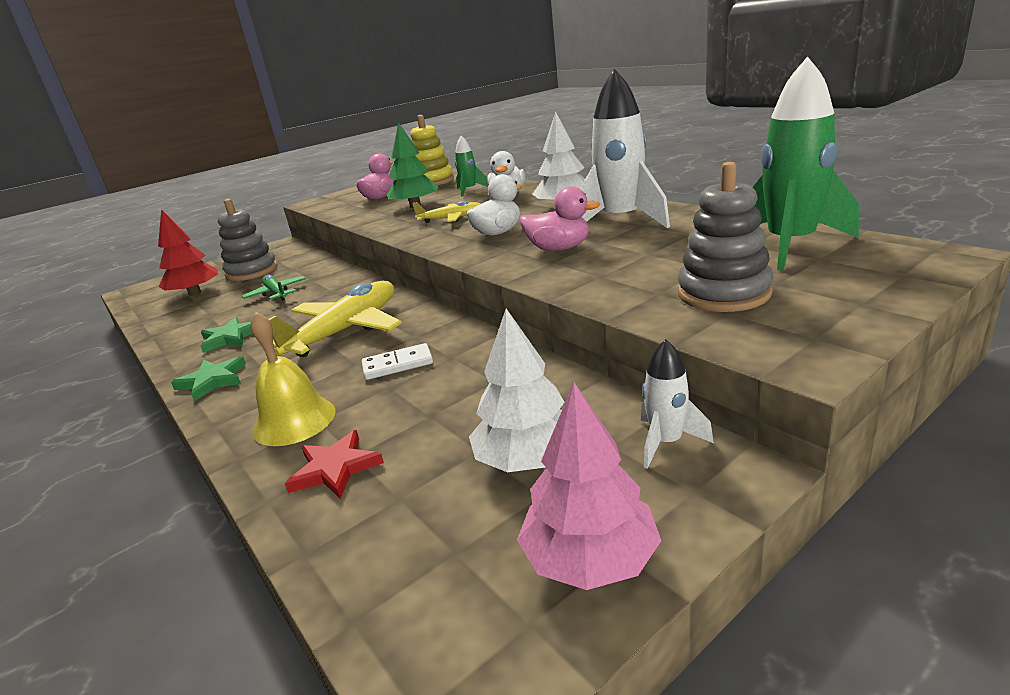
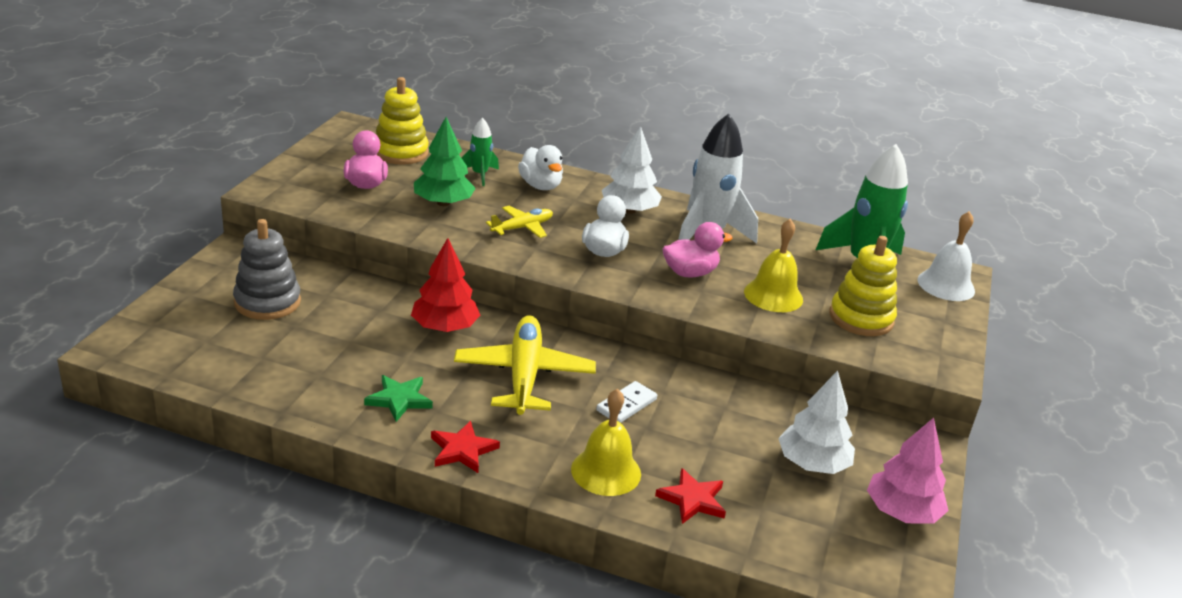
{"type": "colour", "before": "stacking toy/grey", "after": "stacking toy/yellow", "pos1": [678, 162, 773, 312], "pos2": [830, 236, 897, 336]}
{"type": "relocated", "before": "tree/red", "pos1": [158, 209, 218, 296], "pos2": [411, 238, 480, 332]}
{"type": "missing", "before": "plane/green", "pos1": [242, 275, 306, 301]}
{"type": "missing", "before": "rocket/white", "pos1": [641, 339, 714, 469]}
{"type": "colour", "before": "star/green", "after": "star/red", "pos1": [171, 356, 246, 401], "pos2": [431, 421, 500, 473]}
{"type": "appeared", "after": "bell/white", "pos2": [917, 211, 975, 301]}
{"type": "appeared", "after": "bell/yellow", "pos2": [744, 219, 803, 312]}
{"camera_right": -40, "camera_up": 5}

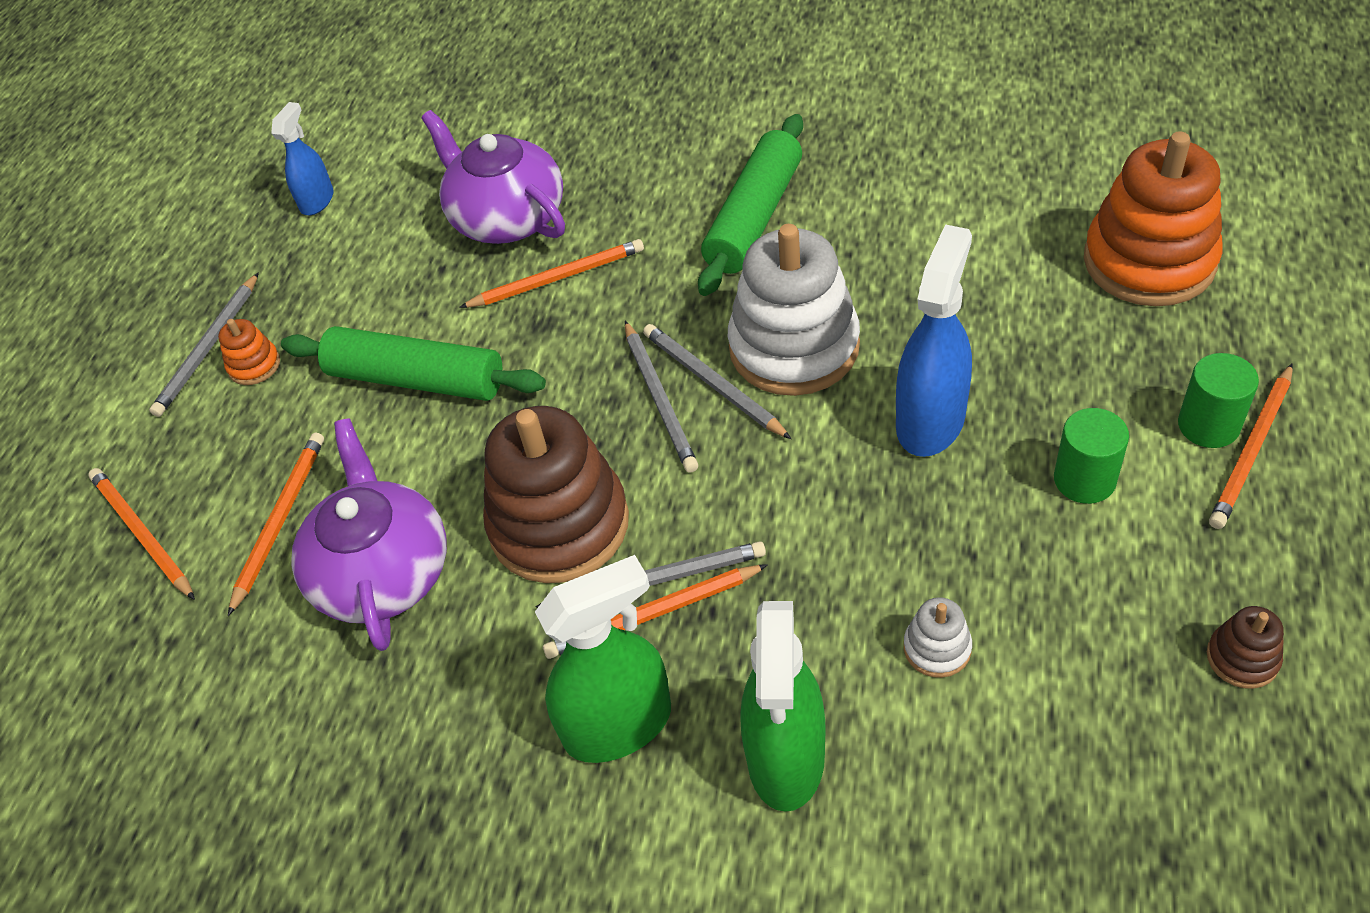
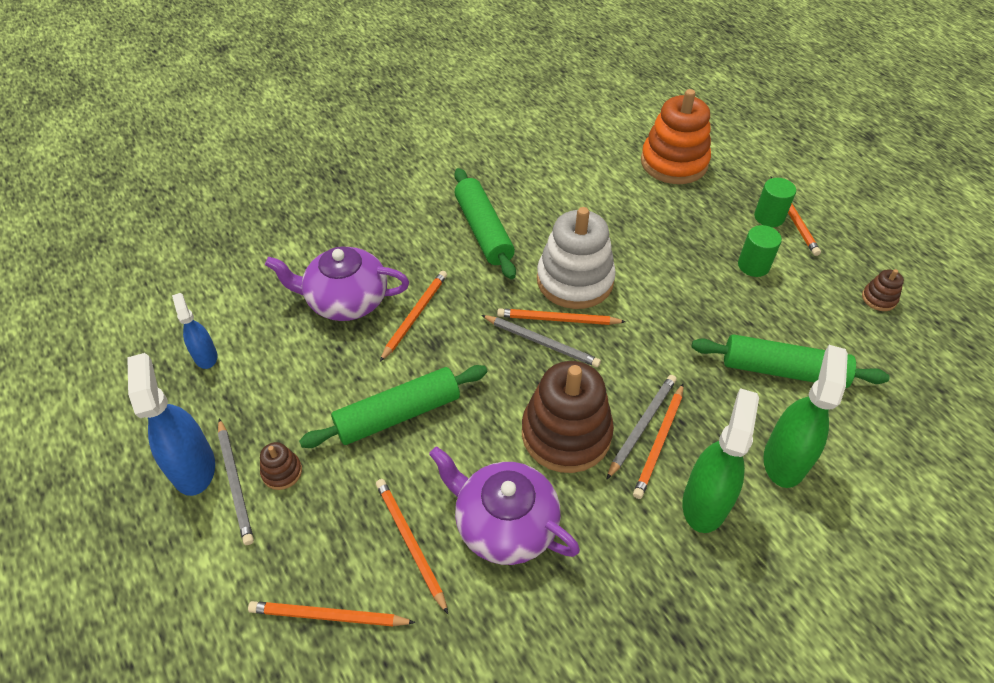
{"type": "relocated", "before": "spray bottle/blue", "pos1": [896, 224, 972, 457], "pos2": [127, 353, 215, 496]}
{"type": "colour", "before": "stacking toy/orange", "after": "stacking toy/brown", "pos1": [218, 319, 280, 385], "pos2": [260, 442, 302, 490]}
{"type": "colour", "before": "pencil/grey", "after": "pencil/orange", "pos1": [643, 324, 791, 439], "pos2": [497, 308, 626, 325]}
{"type": "exchanged", "before": "stacking toy/white", "after": "rolling pin/green", "pos1": [904, 597, 972, 678], "pos2": [692, 334, 890, 388]}
{"type": "spun", "before": "spray bottle/green", "pos1": [741, 601, 826, 812], "pos2": [764, 345, 848, 488], "turn": -120}
{"camera_right": -50, "camera_up": 0}

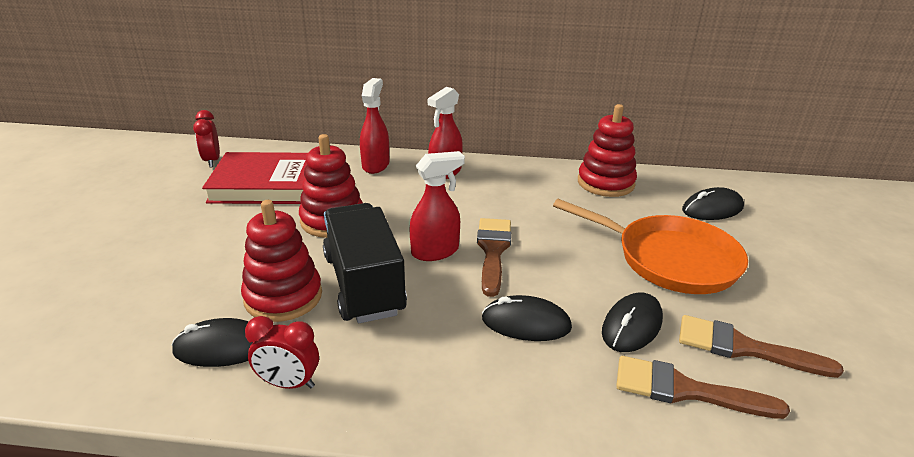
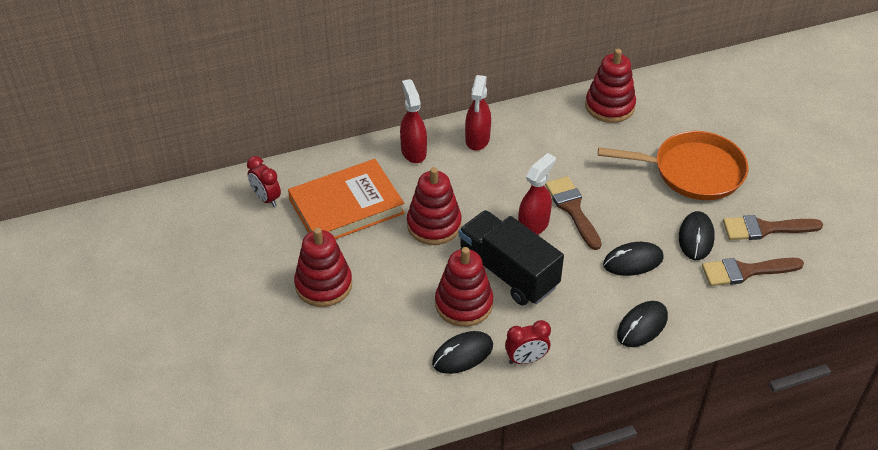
{"type": "colour", "before": "book/red", "after": "book/orange", "pos1": [202, 152, 307, 204], "pos2": [288, 159, 405, 239]}
{"type": "relocated", "before": "mouse/black", "pos1": [682, 187, 744, 220], "pos2": [617, 301, 668, 347]}
{"type": "appeared", "after": "stacking toy/red", "pos2": [294, 228, 352, 307]}
{"camera_right": -25, "camera_up": 15}

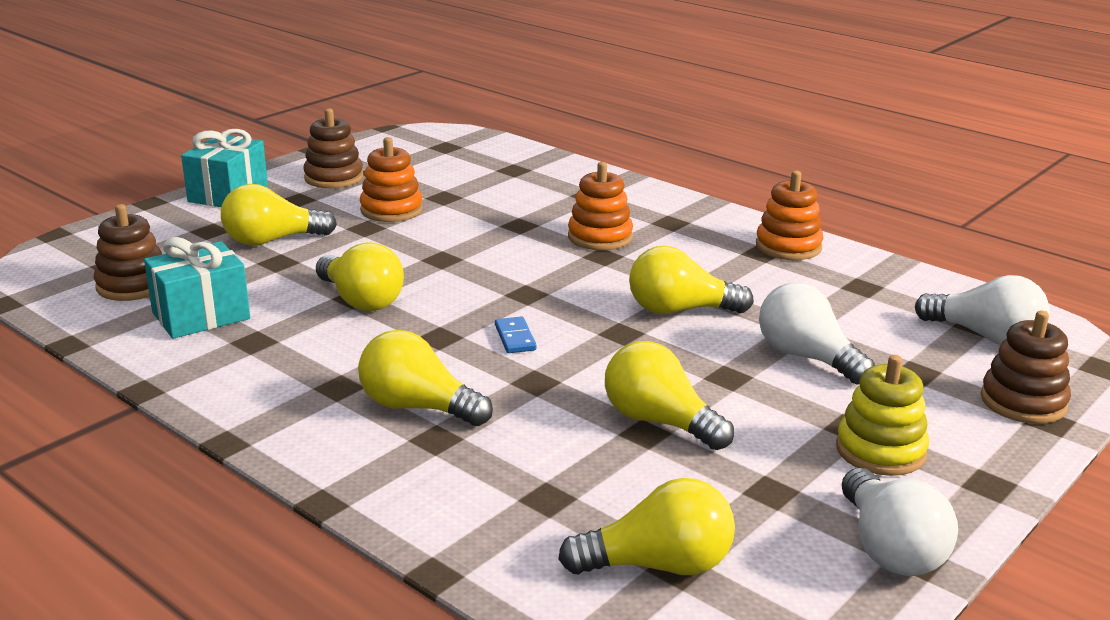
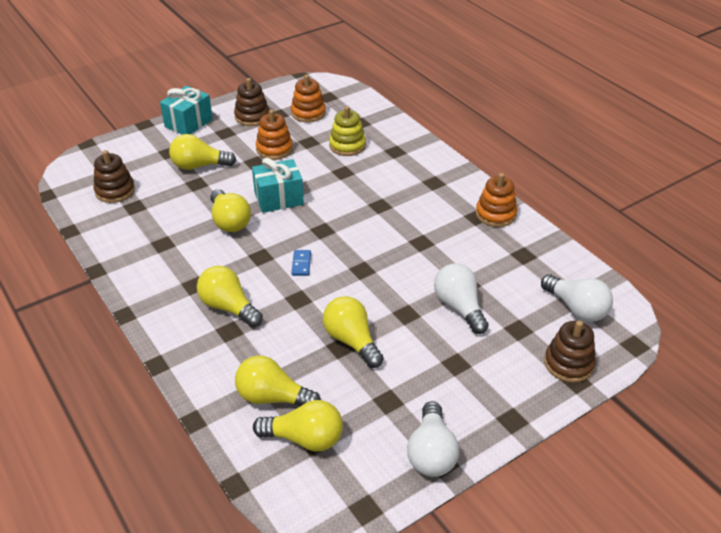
{"type": "relocated", "before": "stacking toy/orange", "pos1": [568, 162, 633, 250], "pos2": [291, 75, 326, 122]}
{"type": "relocated", "before": "gift/turquoise", "pos1": [144, 237, 250, 339], "pos2": [252, 158, 304, 213]}
{"type": "relocated", "before": "light bulb/yellow", "pos1": [629, 246, 754, 314], "pos2": [235, 355, 321, 407]}
{"type": "relocated", "before": "stacking toy/yellow", "pos1": [836, 355, 929, 476], "pos2": [329, 106, 366, 156]}
{"camera_right": 15, "camera_up": 15}

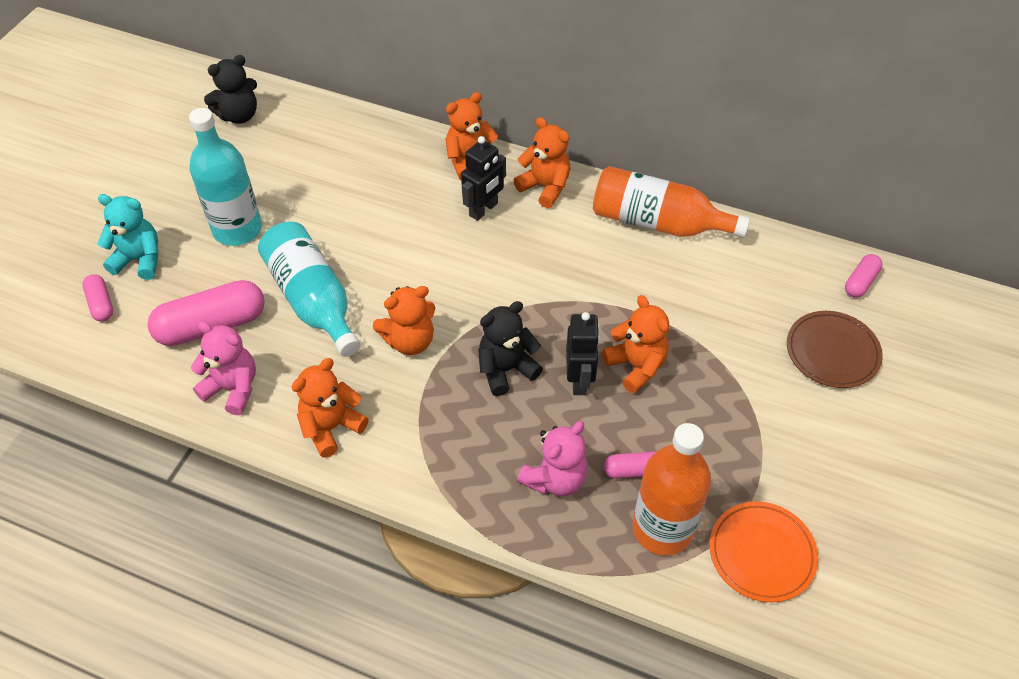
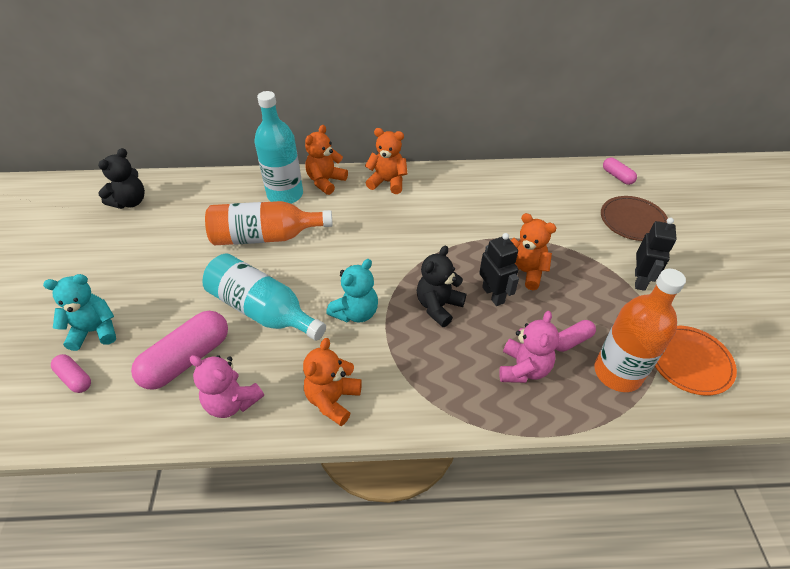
{"type": "relocated", "before": "bottle/turquoise", "pos1": [189, 108, 262, 246], "pos2": [254, 91, 303, 204]}
{"type": "relocated", "before": "robot/black", "pos1": [461, 136, 506, 221], "pos2": [635, 218, 676, 291]}
{"type": "relocated", "before": "bottle/orange", "pos1": [593, 166, 750, 238], "pos2": [205, 201, 333, 245]}
{"type": "spun", "before": "capsule/pink", "pos1": [845, 254, 883, 298], "pos2": [603, 158, 637, 185], "turn": -45}
{"type": "colour", "before": "teddy bear/orange", "after": "teddy bear/turquoise", "pos1": [373, 286, 435, 355], "pos2": [326, 259, 378, 323]}
{"type": "spun", "before": "teddy bear/pink", "pos1": [191, 321, 256, 415], "pos2": [190, 355, 264, 418], "turn": -150}
{"camera_right": -25, "camera_up": -5}

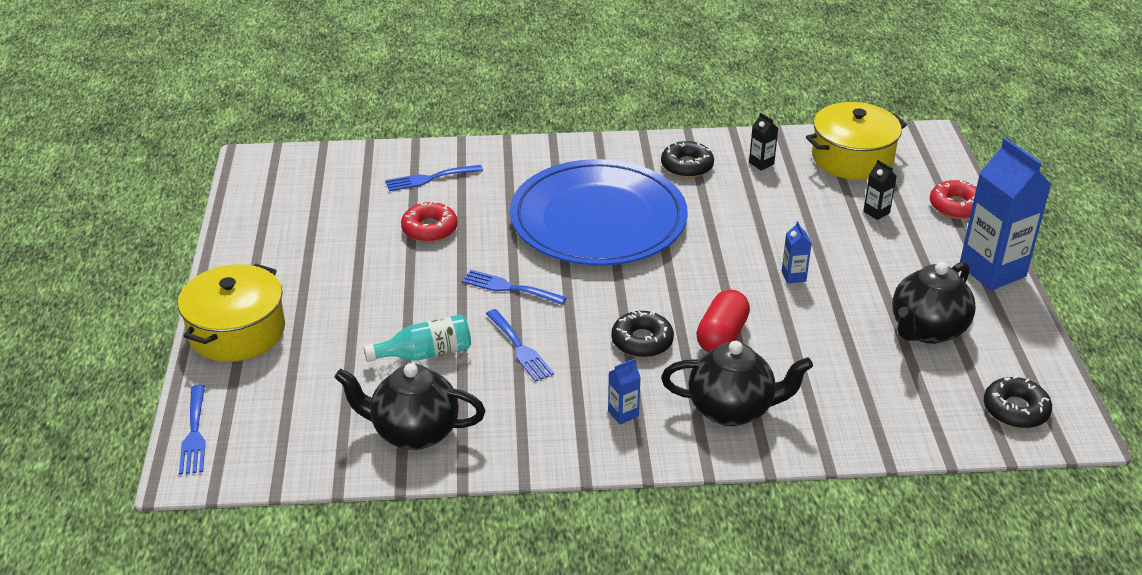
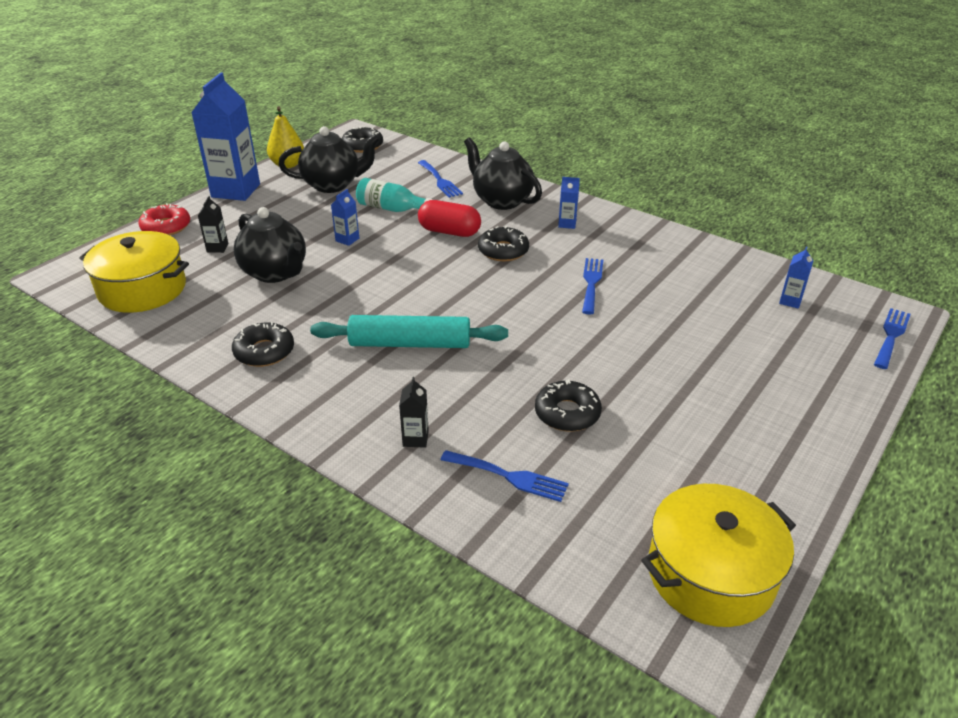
{"type": "relocated", "before": "carton/black", "pos1": [749, 112, 778, 170], "pos2": [399, 377, 429, 448]}
{"type": "exchanged", "before": "plate/blue", "after": "rolling pin/turquoise", "pos1": [510, 159, 688, 266], "pos2": [310, 315, 508, 348]}
{"type": "colour", "before": "donut/red", "after": "donut/black", "pos1": [401, 201, 458, 242], "pos2": [535, 379, 602, 432]}
{"type": "relocated", "before": "pot/yellow", "pos1": [178, 264, 285, 362], "pos2": [641, 484, 796, 627]}
{"type": "relocated", "before": "fork/blue", "pos1": [462, 270, 567, 305], "pos2": [418, 160, 463, 198]}
{"type": "spun", "before": "capsule/red", "pos1": [696, 289, 750, 352], "pos2": [418, 200, 481, 237], "turn": 45}
{"type": "relocated", "before": "bottle/turquoise", "pos1": [363, 314, 471, 362], "pos2": [356, 178, 433, 212]}
{"type": "relocated", "before": "teapot/black", "pos1": [335, 363, 486, 450], "pos2": [234, 207, 306, 283]}
{"type": "appeared", "after": "pear/yellow", "pos2": [267, 106, 304, 168]}
{"type": "appeared", "after": "carton/blue", "pos2": [779, 247, 813, 309]}
{"camera_right": -140, "camera_up": 0}

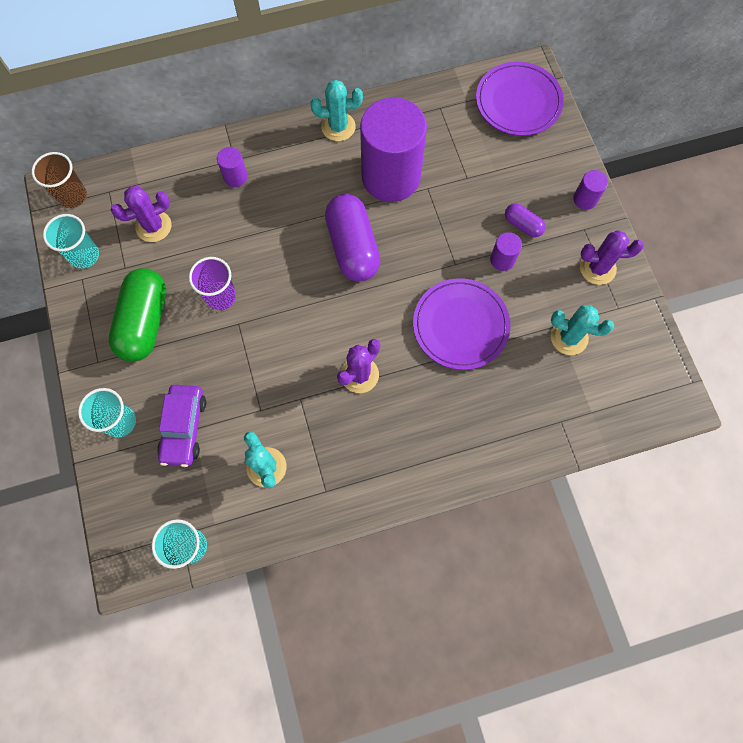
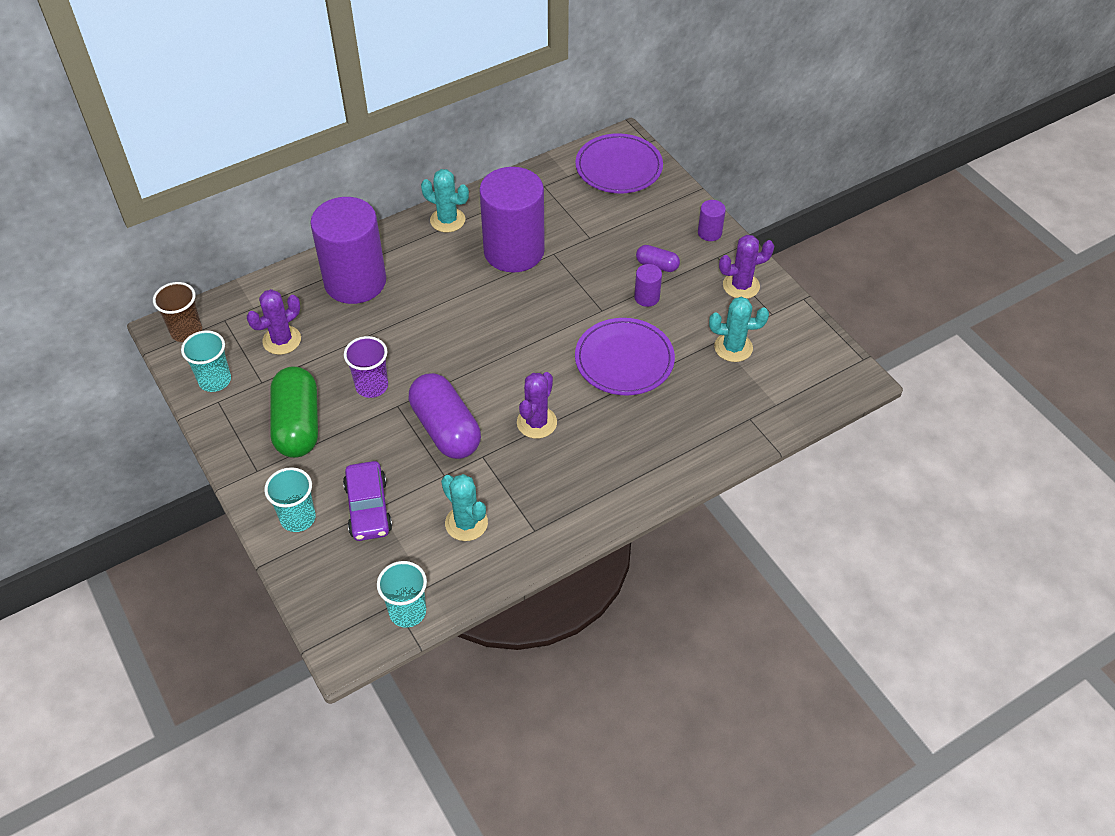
{"type": "spun", "before": "cactus/turquoise", "pos1": [310, 80, 363, 141], "pos2": [421, 169, 469, 232], "turn": 45}
{"type": "size", "before": "cylinder/purple", "pos1": [217, 147, 248, 187], "pos2": [310, 197, 386, 304], "scale": 2.47}
{"type": "relocated", "before": "capsule/purple", "pos1": [325, 194, 380, 281], "pos2": [409, 373, 481, 459]}
{"camera_right": -15, "camera_up": -20}

